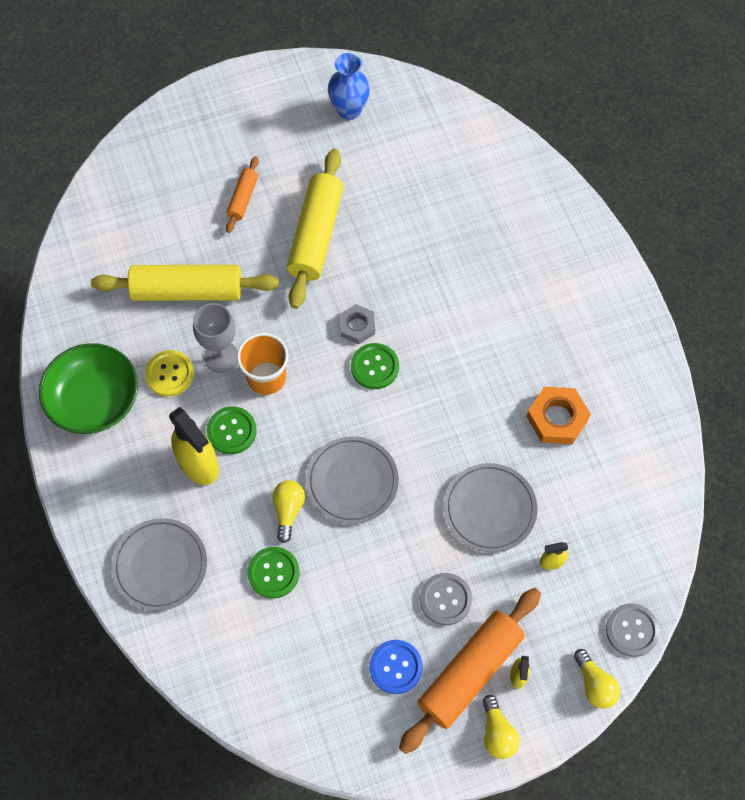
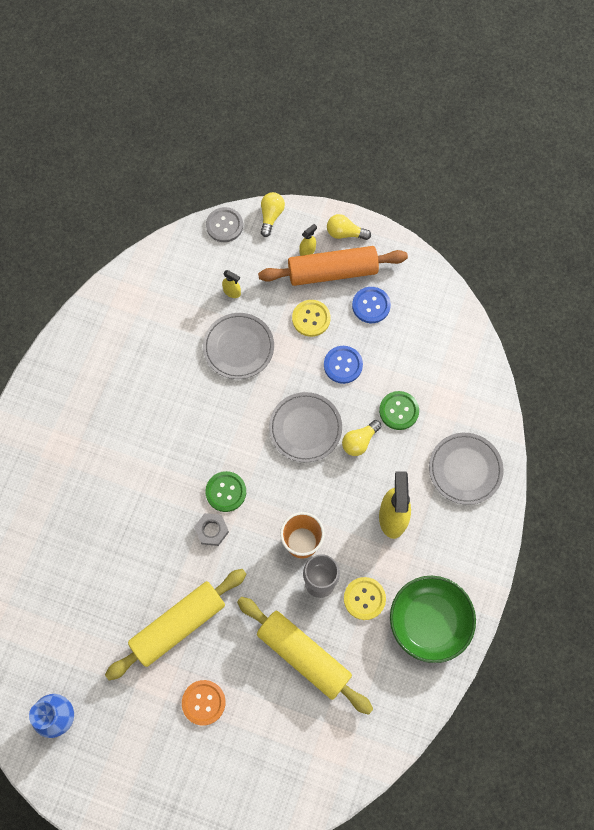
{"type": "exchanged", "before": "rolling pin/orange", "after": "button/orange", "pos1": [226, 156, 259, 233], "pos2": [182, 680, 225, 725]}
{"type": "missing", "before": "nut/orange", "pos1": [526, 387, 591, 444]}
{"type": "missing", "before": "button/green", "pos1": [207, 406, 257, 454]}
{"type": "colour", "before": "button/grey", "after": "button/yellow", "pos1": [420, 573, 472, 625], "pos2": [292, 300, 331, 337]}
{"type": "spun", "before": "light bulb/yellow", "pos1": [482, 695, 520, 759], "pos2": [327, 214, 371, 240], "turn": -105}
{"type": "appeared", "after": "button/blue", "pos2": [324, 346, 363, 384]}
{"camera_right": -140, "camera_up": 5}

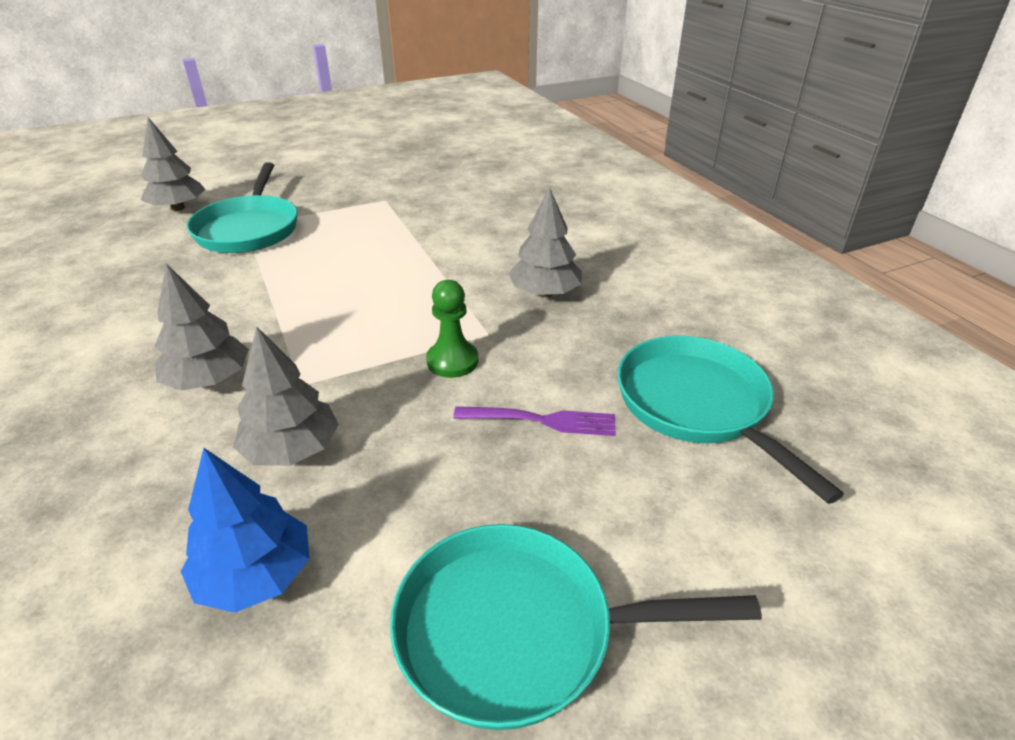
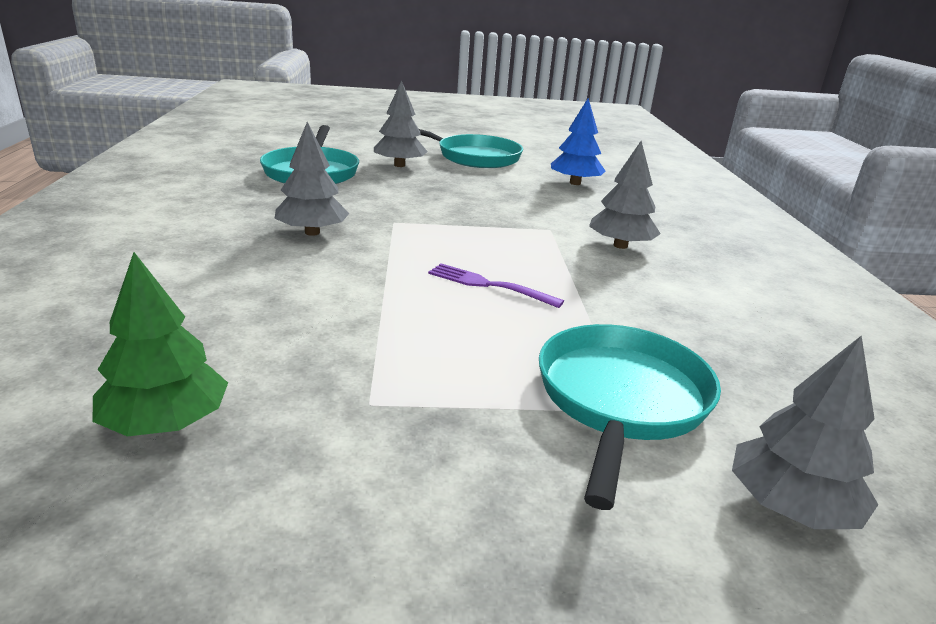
{"type": "missing", "before": "pawn/green", "pos1": [426, 280, 478, 378]}
{"type": "relocated", "before": "tree/grey", "pos1": [233, 326, 339, 466], "pos2": [374, 80, 428, 167]}
{"type": "relocated", "before": "fork/purple", "pos1": [453, 406, 616, 436], "pos2": [428, 263, 564, 308]}
{"type": "appeared", "after": "tree/green", "pos2": [92, 252, 228, 436]}
{"camera_right": -160, "camera_up": -10}

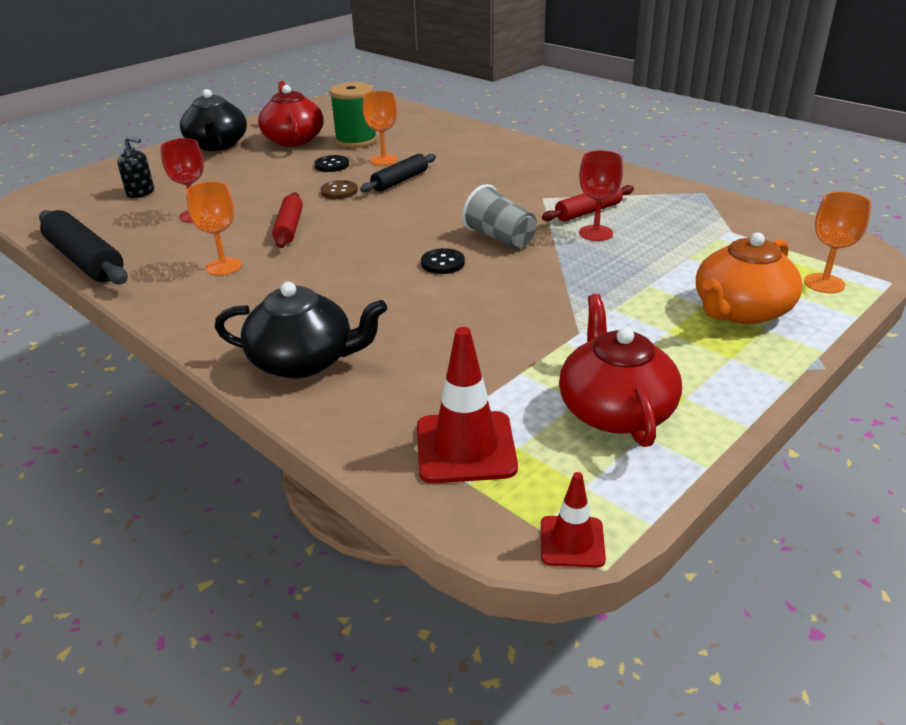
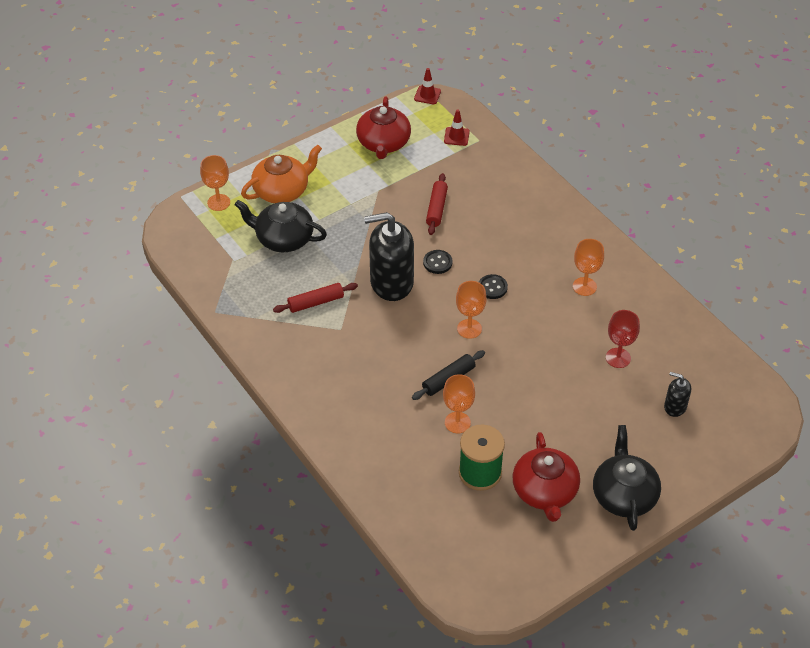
{"type": "missing", "before": "goblet/red", "pos1": [579, 150, 623, 241]}
{"type": "relocated", "before": "button/black", "pos1": [314, 155, 349, 172], "pos2": [479, 274, 508, 299]}
{"type": "missing", "before": "button/brown", "pos1": [321, 180, 358, 199]}
{"type": "exchanged", "before": "cup/grey", "after": "soap dispenser/black", "pos1": [462, 184, 537, 249], "pos2": [364, 212, 414, 301]}
{"type": "relocated", "before": "rolling pin/red", "pos1": [272, 192, 303, 248], "pos2": [426, 173, 448, 235]}
{"type": "missing", "before": "rolling pin/black", "pos1": [39, 210, 128, 285]}
{"type": "relocated", "before": "teapot/black", "pos1": [215, 282, 387, 378], "pos2": [234, 200, 327, 252]}
{"type": "size", "before": "traffic cone/red", "pos1": [417, 327, 518, 483], "pos2": [444, 109, 470, 146], "scale": 0.57}
{"type": "appeared", "after": "goblet/orange", "pos2": [456, 281, 486, 339]}
{"camera_right": -170, "camera_up": 15}

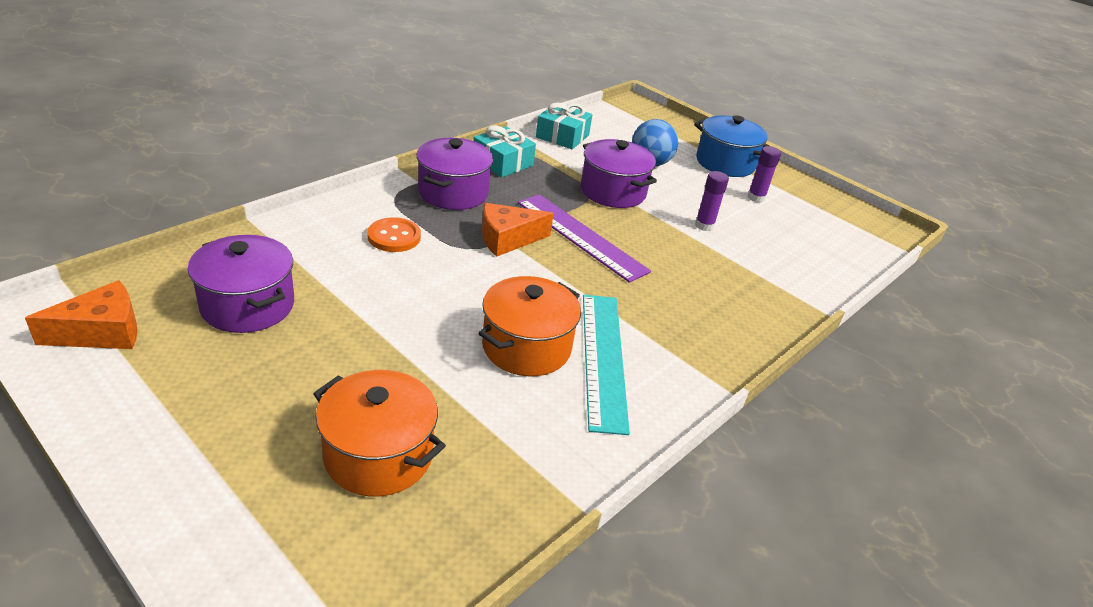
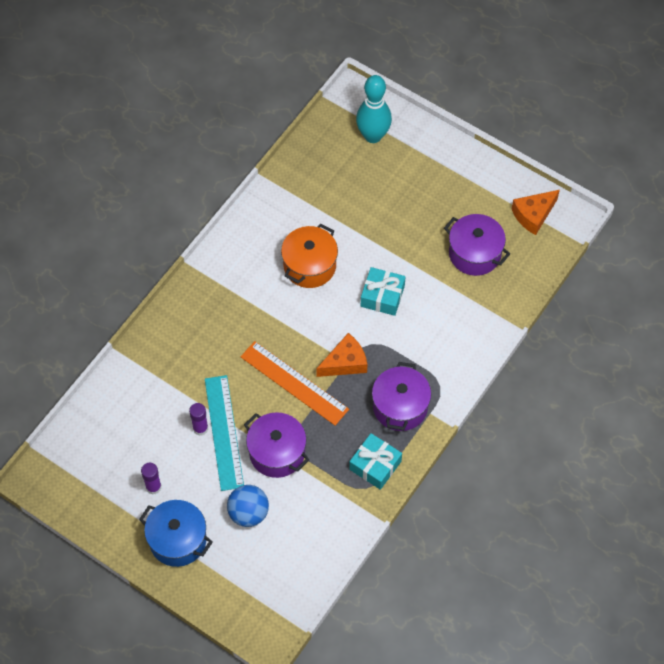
{"type": "relocated", "before": "gift/turquoise", "pos1": [536, 103, 592, 149], "pos2": [361, 267, 406, 316]}
{"type": "colour", "before": "ruler/purple", "after": "ruler/orange", "pos1": [518, 194, 651, 283], "pos2": [241, 341, 349, 426]}
{"type": "missing", "before": "button/orange", "pos1": [367, 217, 421, 252]}
{"type": "relocated", "before": "ruler/turquoise", "pos1": [583, 295, 630, 435], "pos2": [205, 375, 244, 491]}
{"type": "missing", "before": "pot/orange", "pos1": [313, 370, 446, 496]}
{"type": "appeared", "after": "bowling pin/turquoise", "pos2": [356, 75, 392, 143]}
{"camera_right": 175, "camera_up": 25}

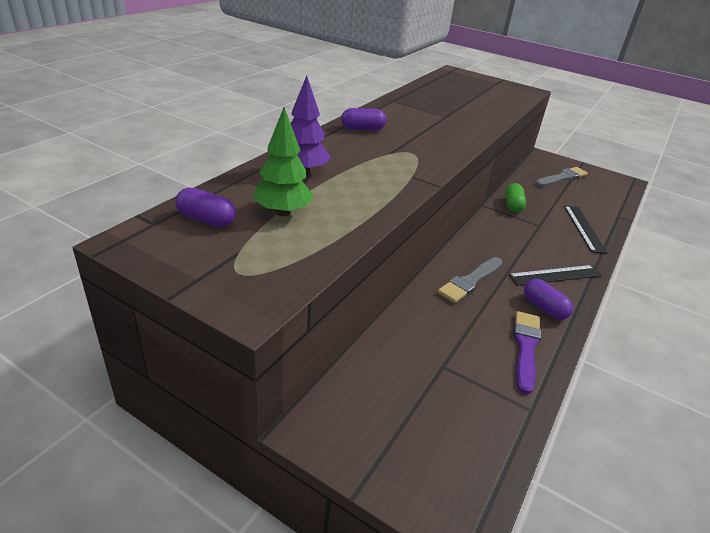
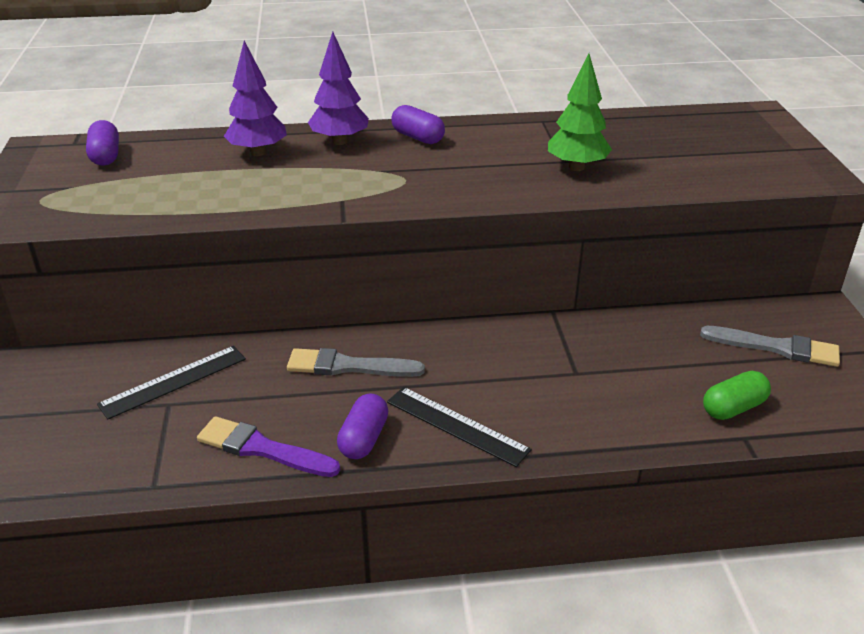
{"type": "relocated", "before": "tree/green", "pos1": [253, 107, 314, 217], "pos2": [548, 54, 612, 171]}
{"type": "relocated", "before": "capsule/green", "pos1": [505, 183, 526, 212], "pos2": [703, 371, 771, 420]}
{"type": "relocated", "before": "ruler/black", "pos1": [564, 206, 607, 254], "pos2": [97, 346, 246, 420]}
{"type": "spun", "before": "brush/purple", "pos1": [513, 311, 541, 395], "pos2": [197, 416, 340, 477], "turn": -135}
{"type": "appeared", "after": "tree/purple", "pos2": [308, 31, 369, 145]}
{"camera_right": 55, "camera_up": 0}

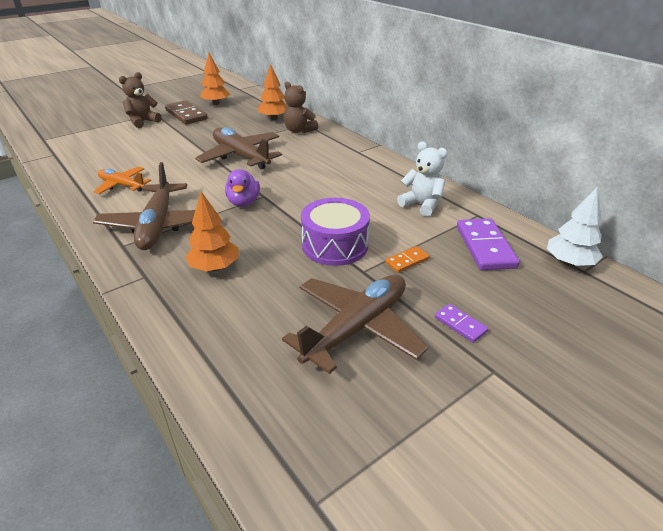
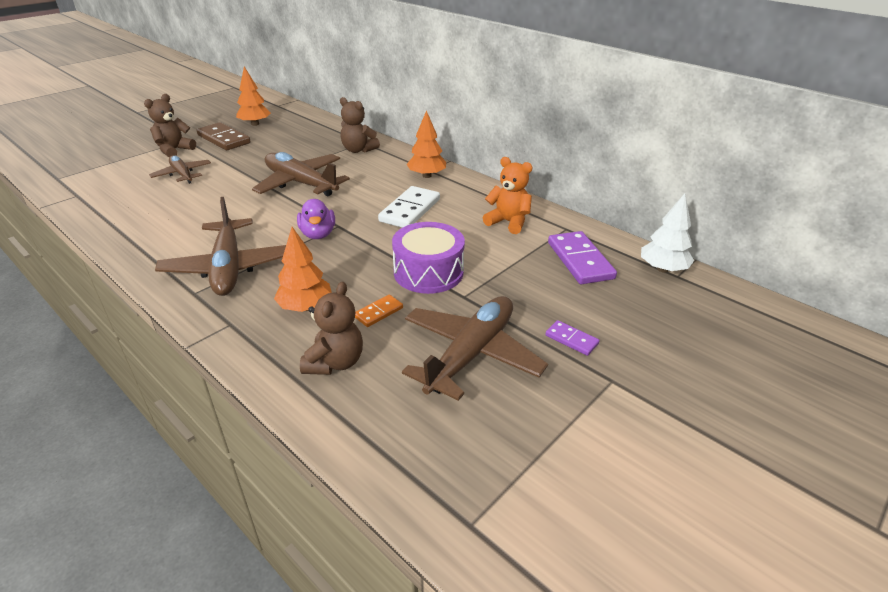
{"type": "relocated", "before": "tree/orange", "pos1": [258, 64, 286, 120], "pos2": [407, 110, 446, 178]}
{"type": "colour", "before": "teddy bear/white", "after": "teddy bear/orange", "pos1": [397, 142, 447, 216], "pos2": [483, 157, 533, 234]}
{"type": "missing", "before": "plane/orange", "pos1": [94, 167, 151, 194]}
{"type": "relocated", "before": "domino/orange", "pos1": [385, 246, 430, 273], "pos2": [355, 295, 403, 327]}
{"type": "appeared", "after": "plane/brown", "pos2": [149, 155, 211, 184]}
{"type": "appeared", "after": "domino/white", "pos2": [378, 186, 440, 228]}
{"type": "appeared", "after": "teddy bear/brown", "pos2": [300, 282, 363, 375]}
{"camera_right": -10, "camera_up": 0}

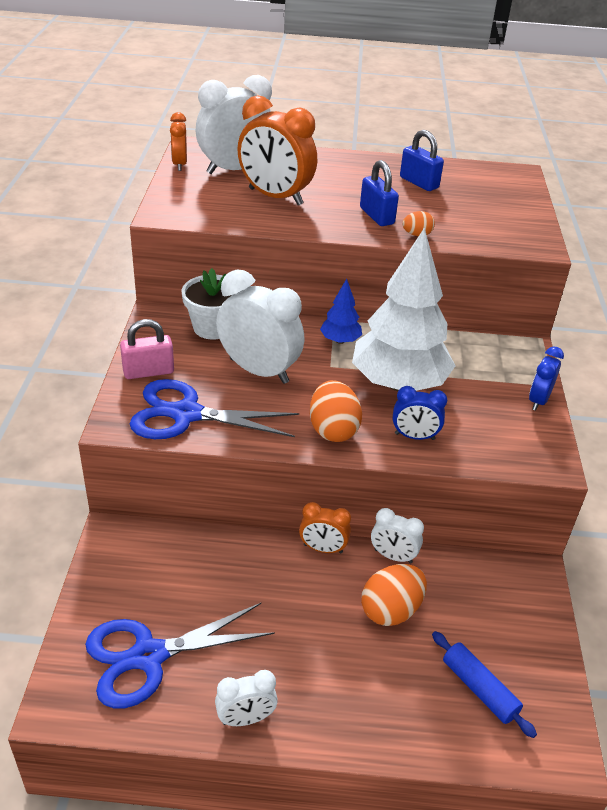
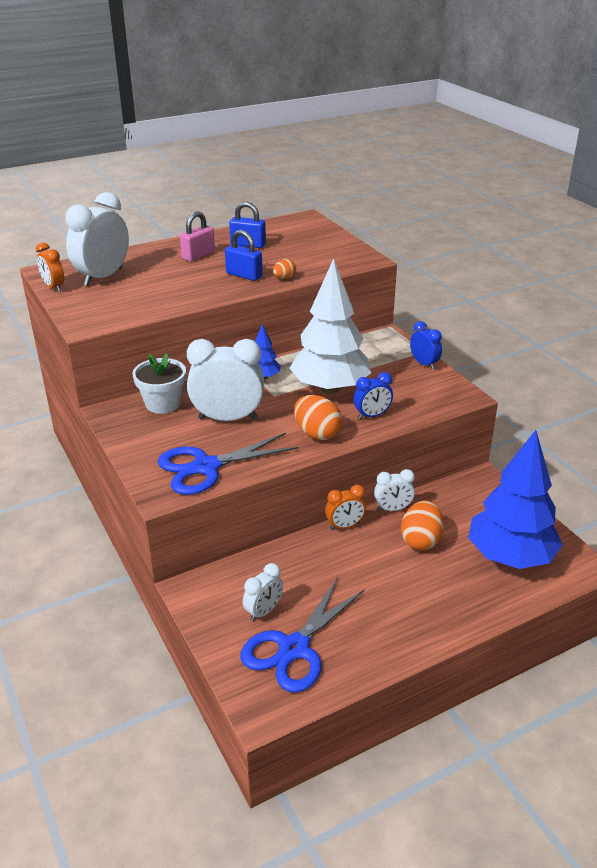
{"type": "missing", "before": "clock/orange", "pos1": [237, 95, 317, 205]}
{"type": "relocated", "before": "padlock/pink", "pos1": [120, 319, 174, 379], "pos2": [180, 211, 215, 262]}
{"type": "spun", "before": "clock/blue", "pos1": [529, 346, 564, 411], "pos2": [410, 321, 442, 370], "turn": 150}
{"type": "exchanged", "before": "rolling pin/blue", "after": "tree/blue", "pos1": [432, 631, 537, 738], "pos2": [468, 430, 563, 569]}
{"type": "relocated", "before": "clock/white", "pos1": [215, 670, 278, 726], "pos2": [243, 563, 283, 621]}
{"camera_right": -30, "camera_up": -5}

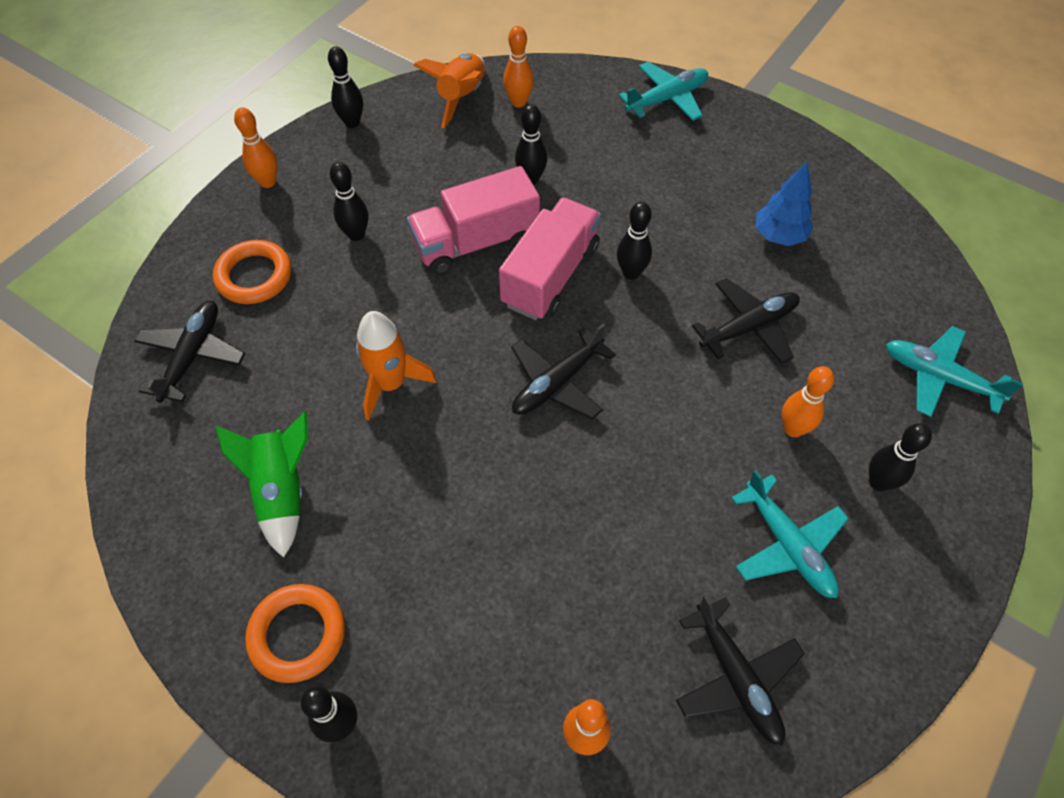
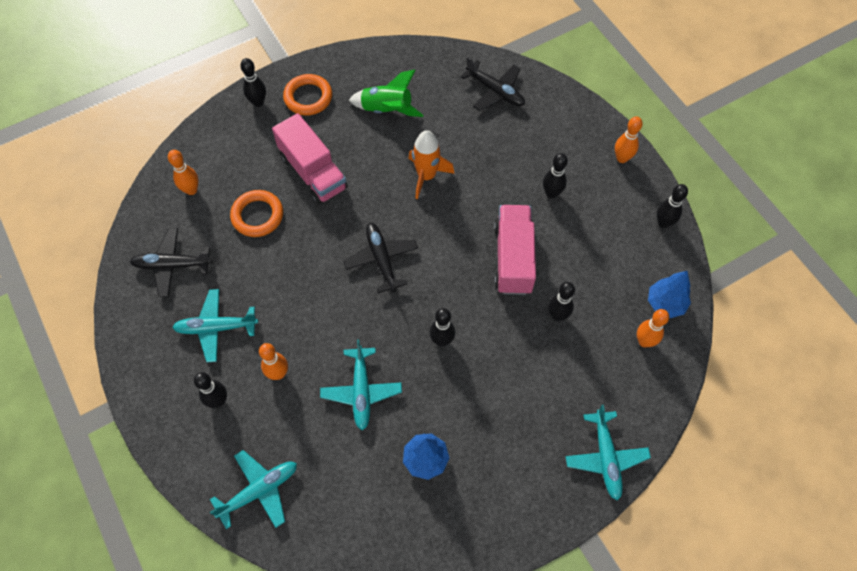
{"type": "exchanged", "before": "rocket/orange", "after": "tree/blue", "pos1": [413, 53, 485, 128], "pos2": [648, 271, 691, 318]}
{"type": "relocated", "before": "truck/pink", "pos1": [499, 198, 601, 320], "pos2": [272, 113, 348, 205]}
{"type": "relocated", "before": "ring/orange", "pos1": [213, 240, 291, 304], "pos2": [230, 190, 283, 237]}
{"type": "colour", "before": "plane/black", "after": "plane/turquoise", "pos1": [692, 278, 800, 364], "pos2": [320, 339, 402, 430]}
{"camera_right": 115, "camera_up": 5}

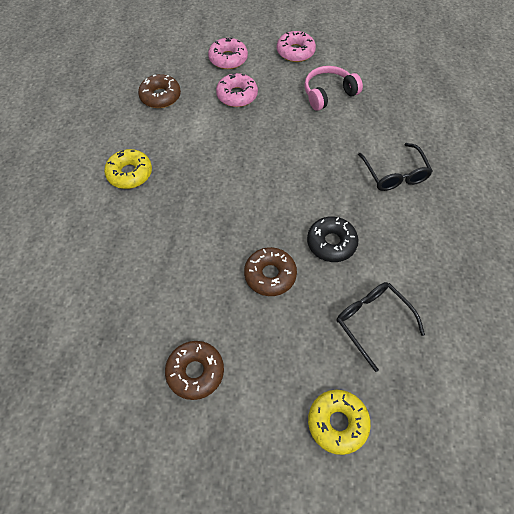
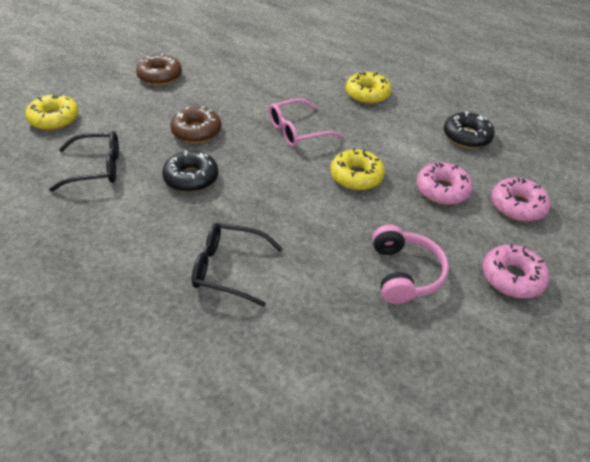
{"type": "colour", "before": "donut/brown", "after": "donut/black", "pos1": [138, 74, 181, 108], "pos2": [444, 111, 495, 148]}
{"type": "appeared", "after": "glasses/pink", "pos2": [269, 98, 344, 147]}
{"type": "appeared", "after": "donut/yellow", "pos2": [330, 148, 385, 190]}
{"camera_right": 115, "camera_up": -15}

